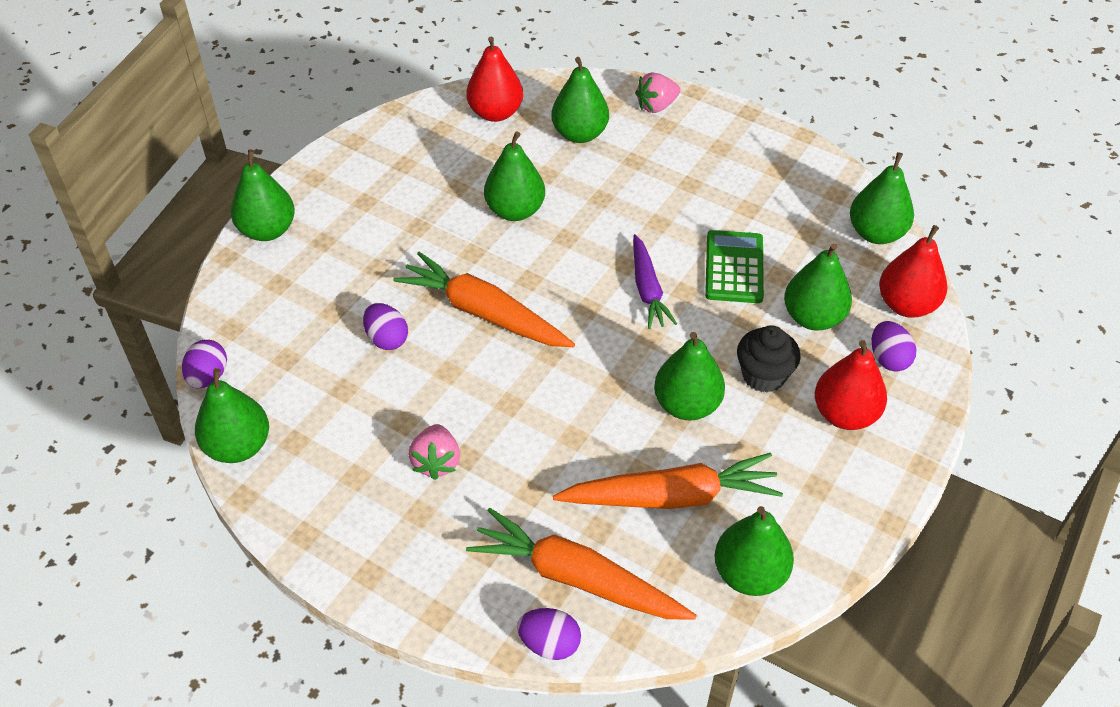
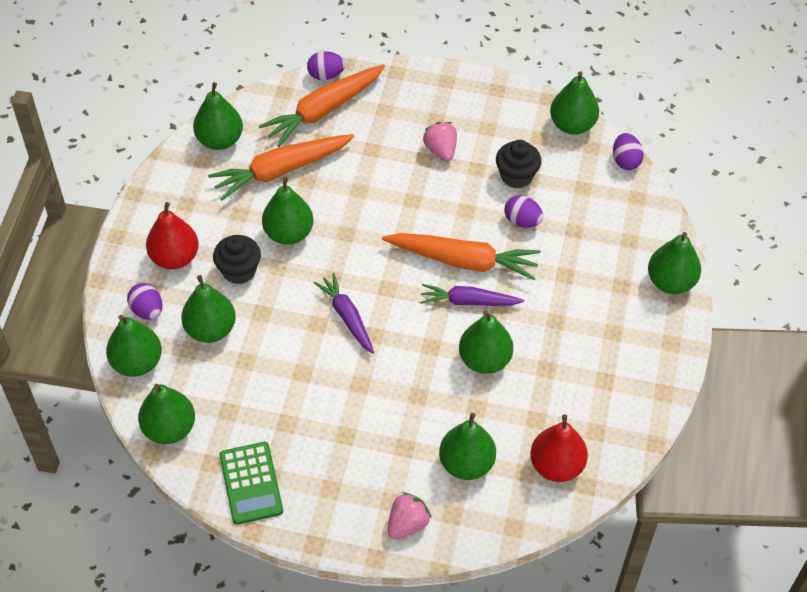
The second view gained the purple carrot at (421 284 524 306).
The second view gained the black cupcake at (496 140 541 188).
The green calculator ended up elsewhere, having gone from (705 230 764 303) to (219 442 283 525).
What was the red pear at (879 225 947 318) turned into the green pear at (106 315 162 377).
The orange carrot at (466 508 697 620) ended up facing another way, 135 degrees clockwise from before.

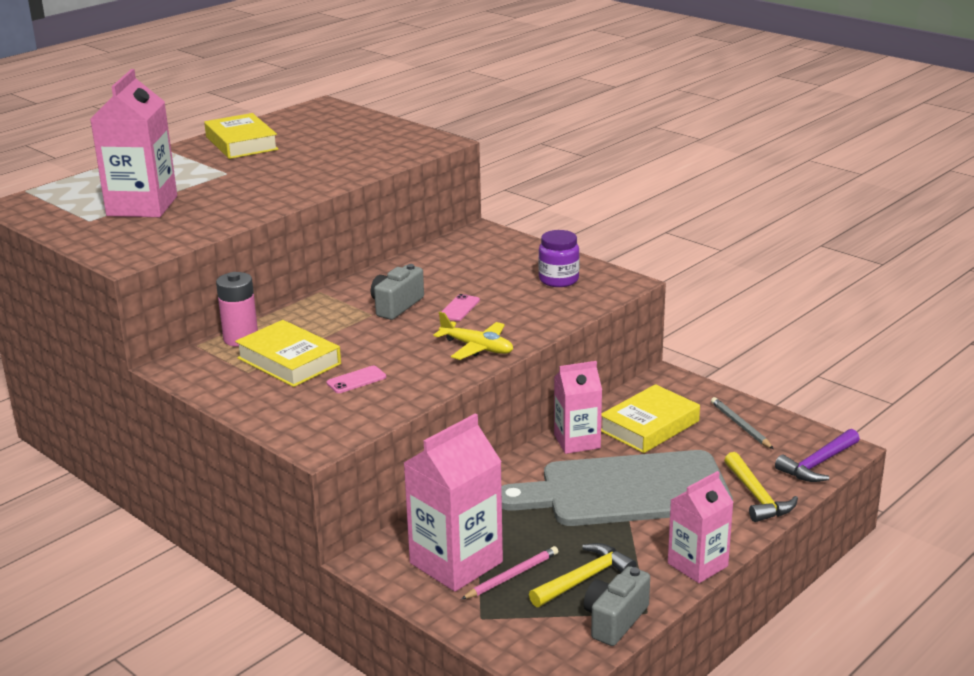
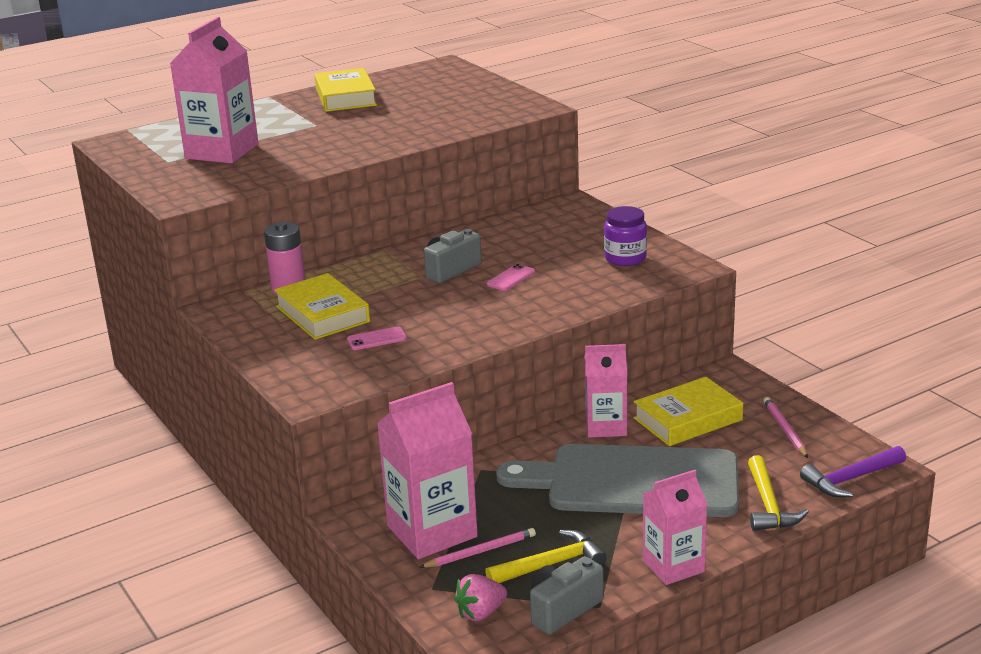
The second view lost the yellow plane at (433 312 513 360).
The second view gained the pink strawberry at (454 574 507 621).
What was the grey pencil at (711 397 774 449) turned into the pink pencil at (763 397 808 458).

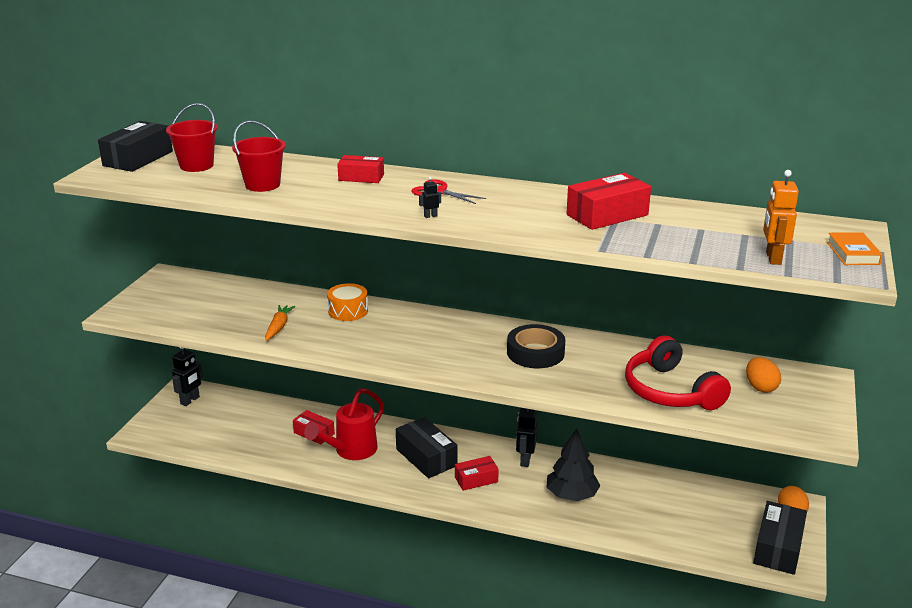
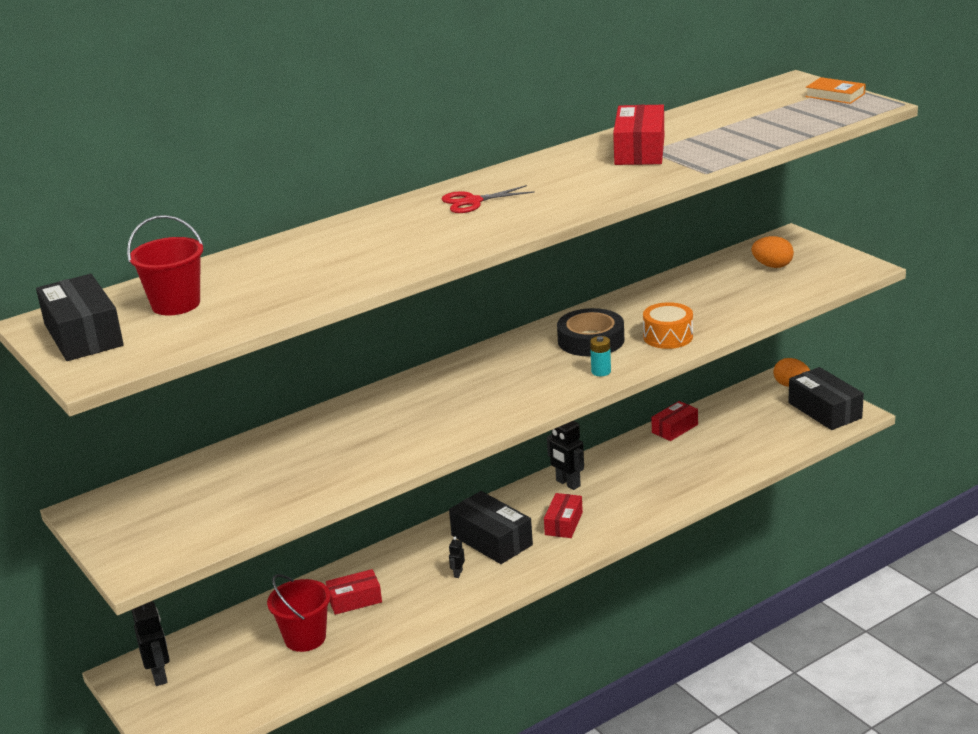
The second view lost the orange carrot at (265 305 295 341).
The second view lost the red watering can at (304 388 384 460).
The second view lost the black tree at (547 429 601 501).
The second view lost the red headphones at (625 335 731 410).
The second view lost the orange robot at (763 170 799 265).
The second view gained the turquoise battery at (590 336 611 376).
The red bucket ended up elsewhere, having gone from (232 121 286 192) to (267 574 331 652).
The orange drum ended up elsewhere, having gone from (327 283 368 321) to (643 302 693 349).
The red box ended up elsewhere, having gone from (337 155 384 183) to (652 401 698 441).
The black robot ended up elsewhere, having gone from (419 177 441 218) to (449 537 465 578).
The black box at (396 417 458 478) ended up facing another way, 45 degrees clockwise from before.

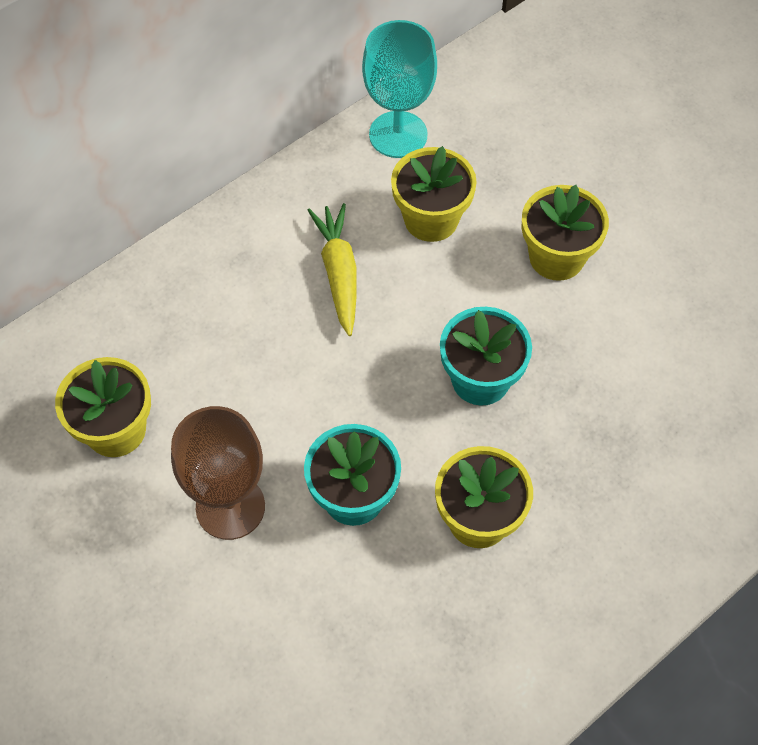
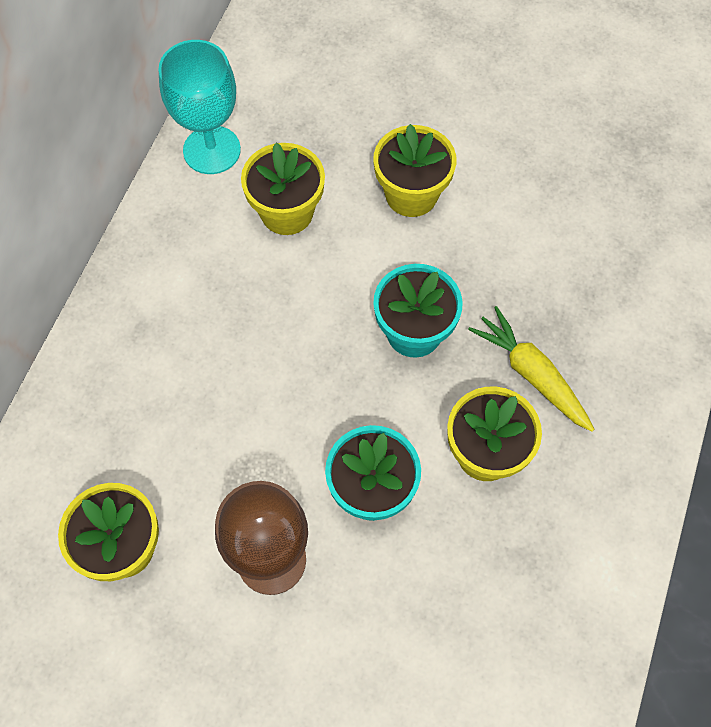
The yellow carrot ended up elsewhere, having gone from (308 203 357 336) to (468 306 595 432).

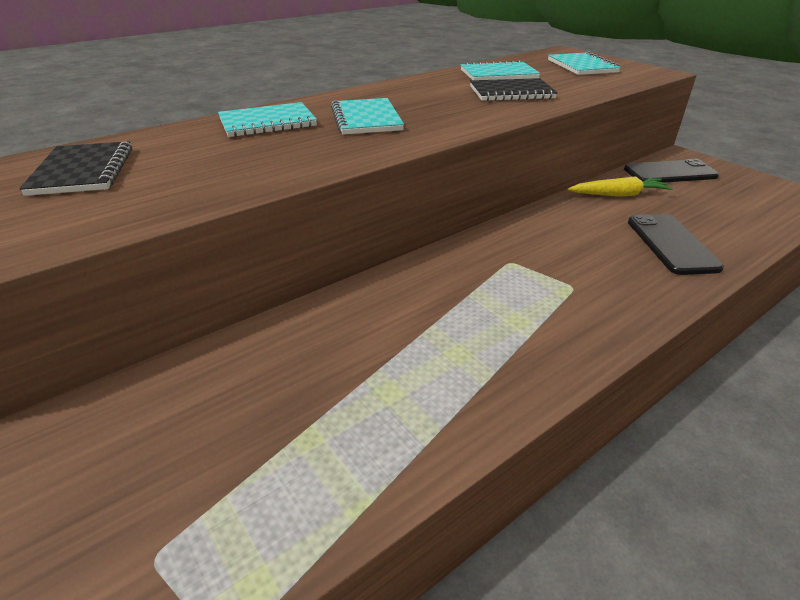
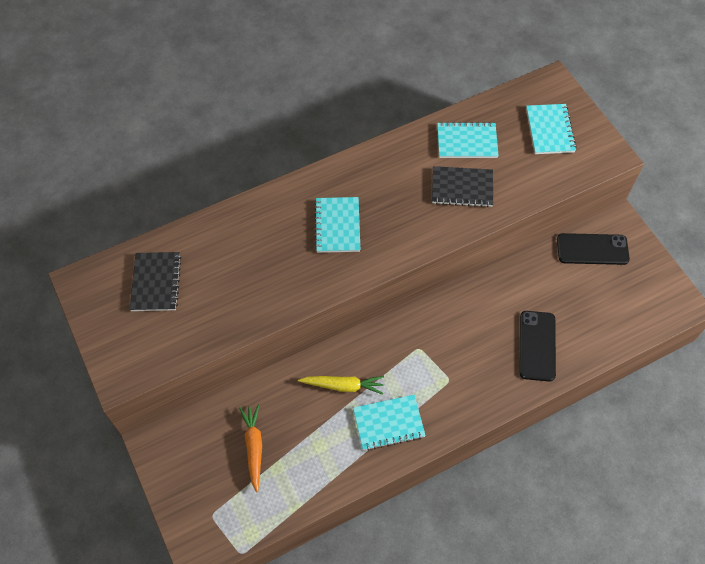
The second view gained the orange carrot at (239 405 262 492).
The turquoise notebook ended up elsewhere, having gone from (218 102 317 137) to (353 395 426 451).
The yellow carrot ended up elsewhere, having gone from (568 176 673 197) to (298 376 384 395).

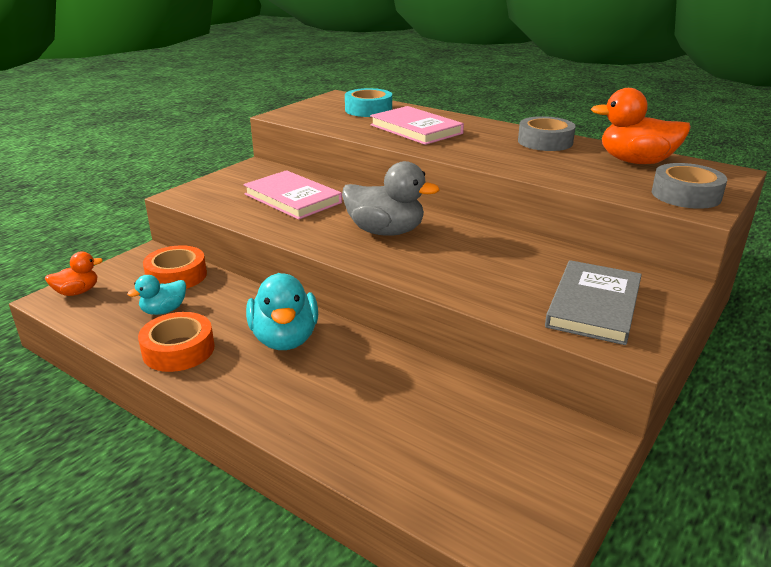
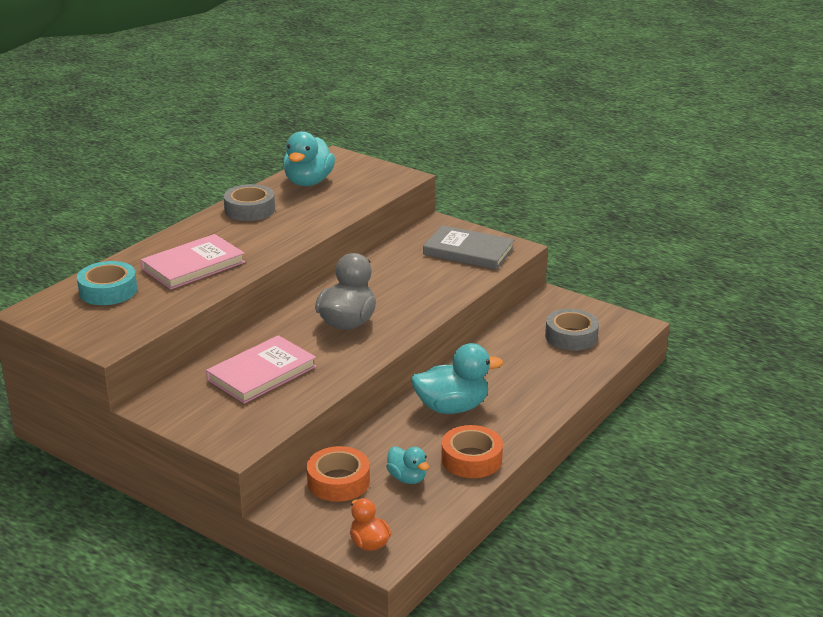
The grey tape ended up elsewhere, having gone from (652 163 727 209) to (545 309 599 351).
What was the orange duck at (591 88 691 164) turned into the turquoise duck at (283 131 335 186).

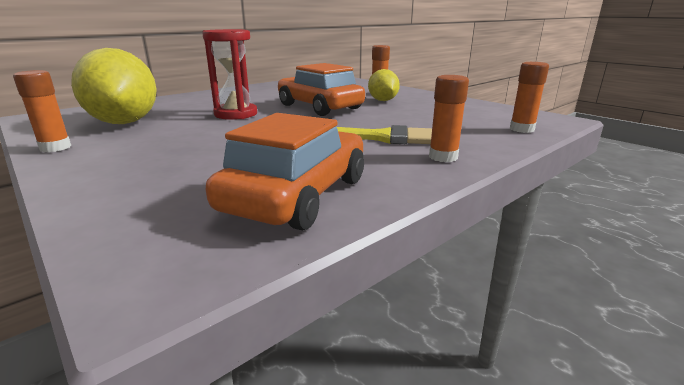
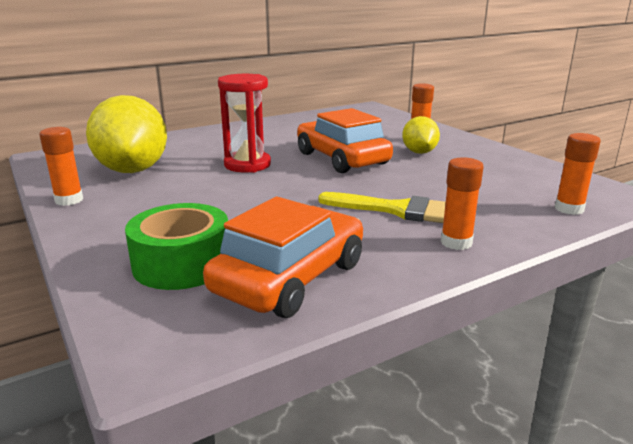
The second view gained the green tape at (125 203 228 290).

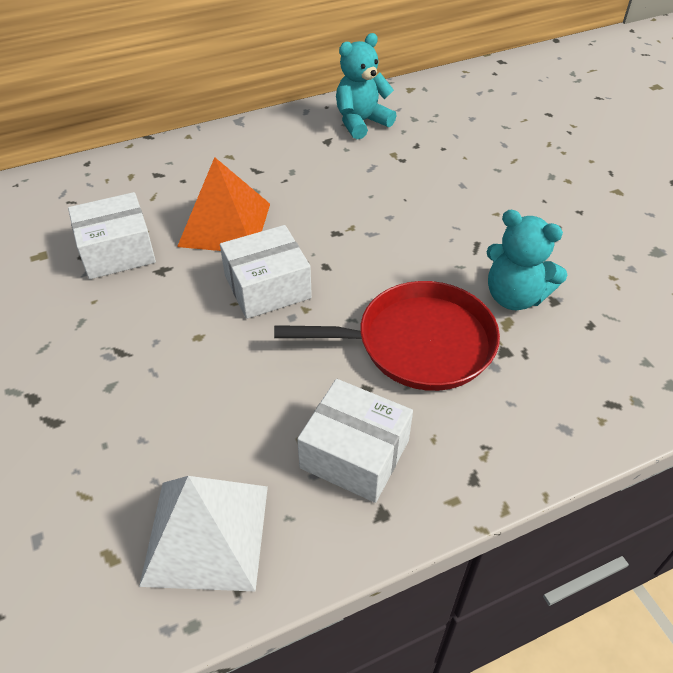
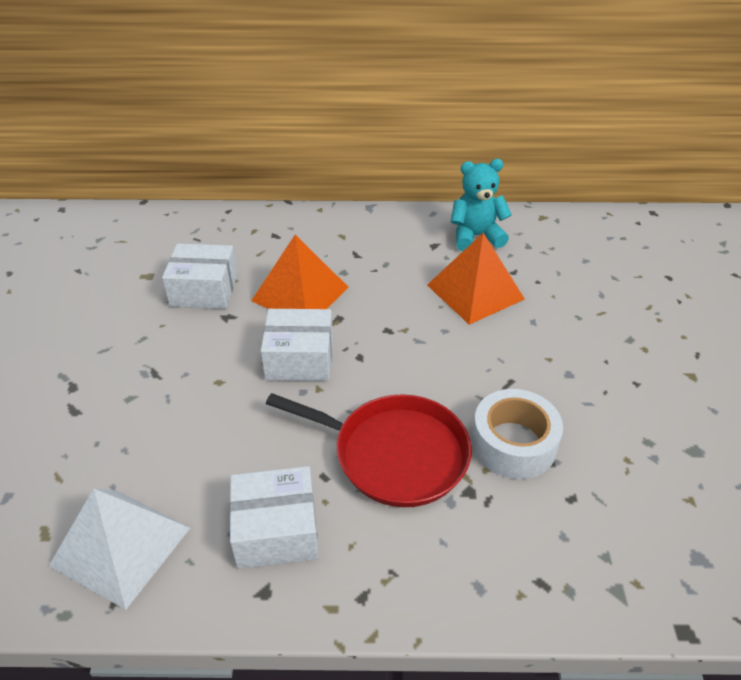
The second view gained the orange pyramid at (427 233 525 325).
Where the turquoise teddy bear stood at (486 210 568 310), the white tape came to stand at (471 389 563 479).
The white box at (297 379 413 503) ended up facing another way, 60 degrees counterclockwise from before.

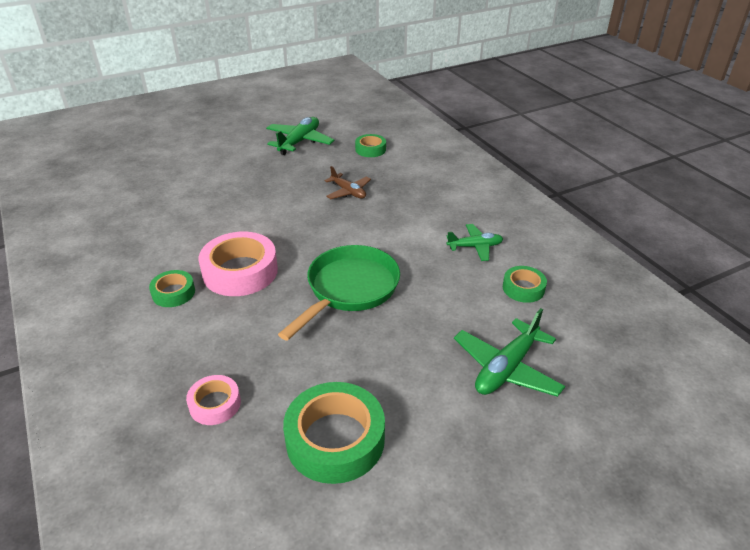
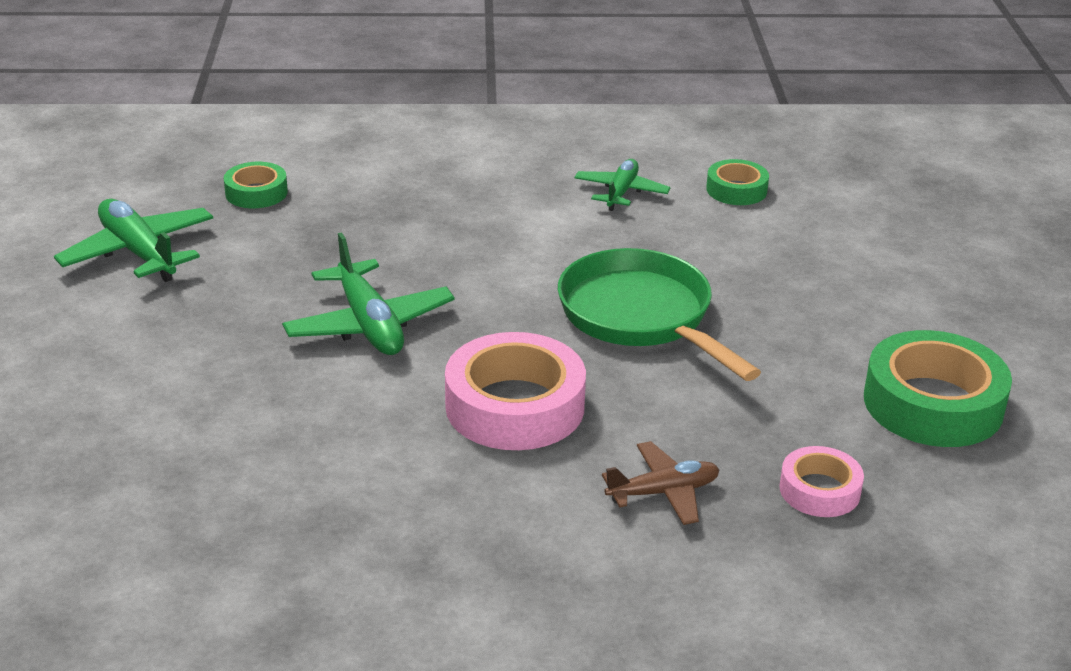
The second view lost the green tape at (149 270 195 307).
The brown plane ended up elsewhere, having gone from (325 166 371 199) to (602 441 719 525).
The green plane ended up elsewhere, having gone from (454 308 565 397) to (282 232 455 355).

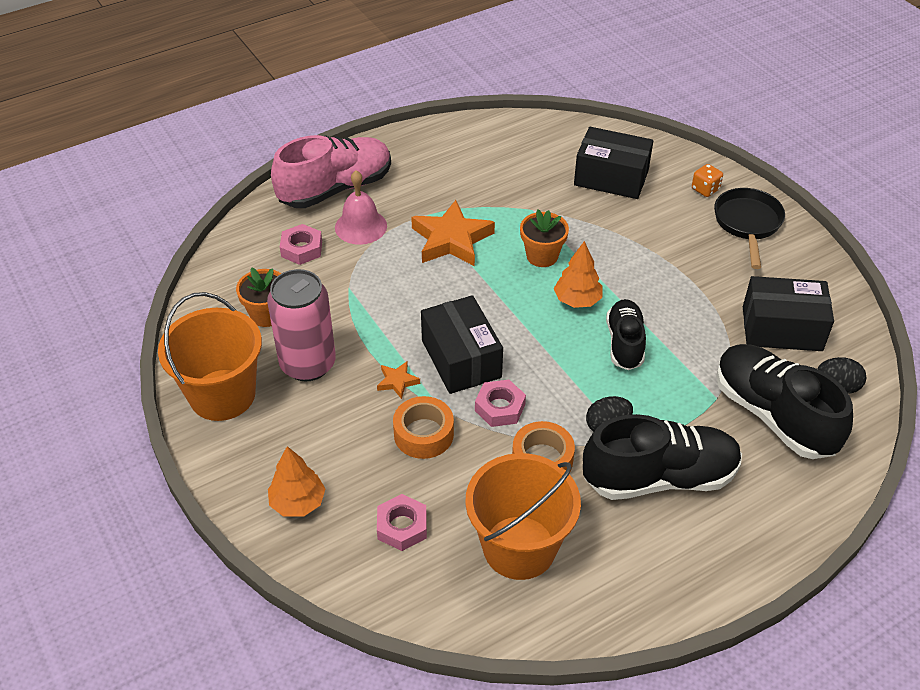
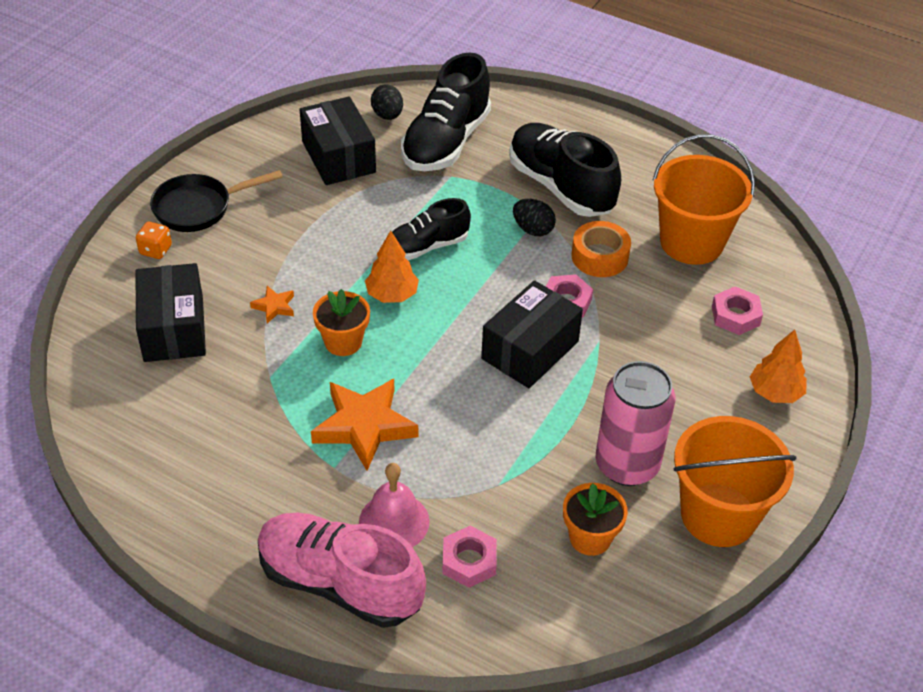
The second view lost the orange tape at (393 396 454 459).
The orange star ended up elsewhere, having gone from (377 361 420 399) to (250 286 294 323).

